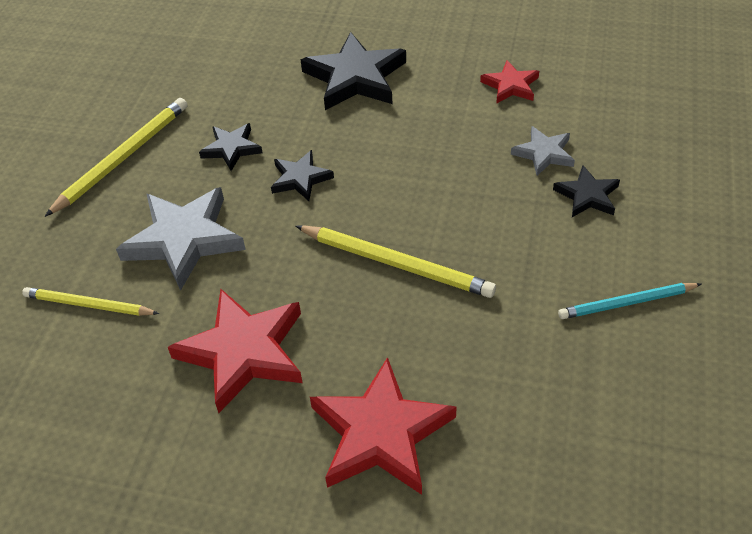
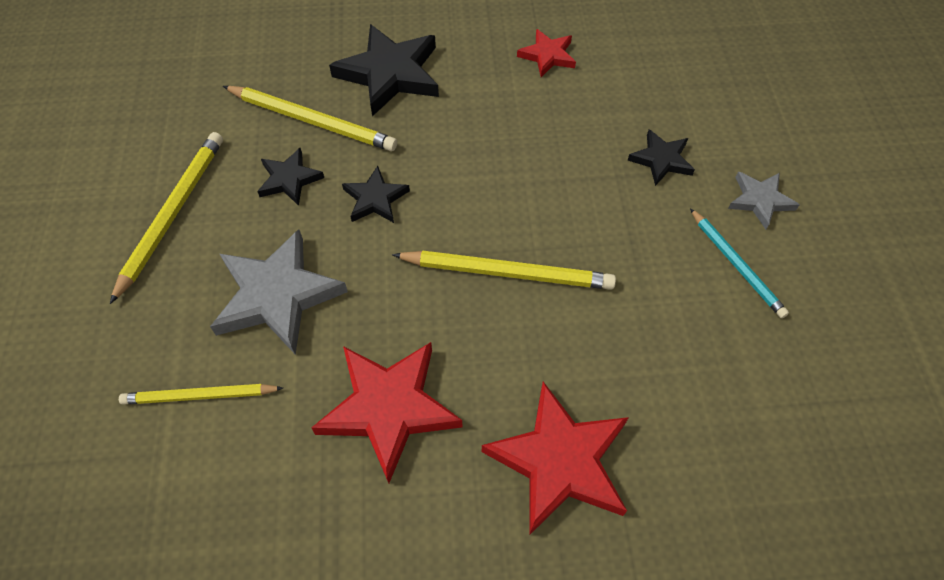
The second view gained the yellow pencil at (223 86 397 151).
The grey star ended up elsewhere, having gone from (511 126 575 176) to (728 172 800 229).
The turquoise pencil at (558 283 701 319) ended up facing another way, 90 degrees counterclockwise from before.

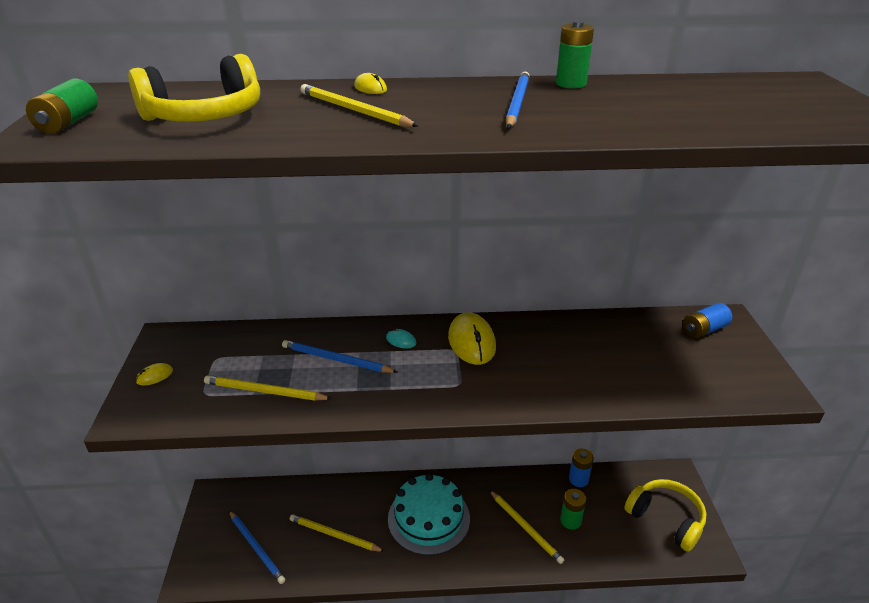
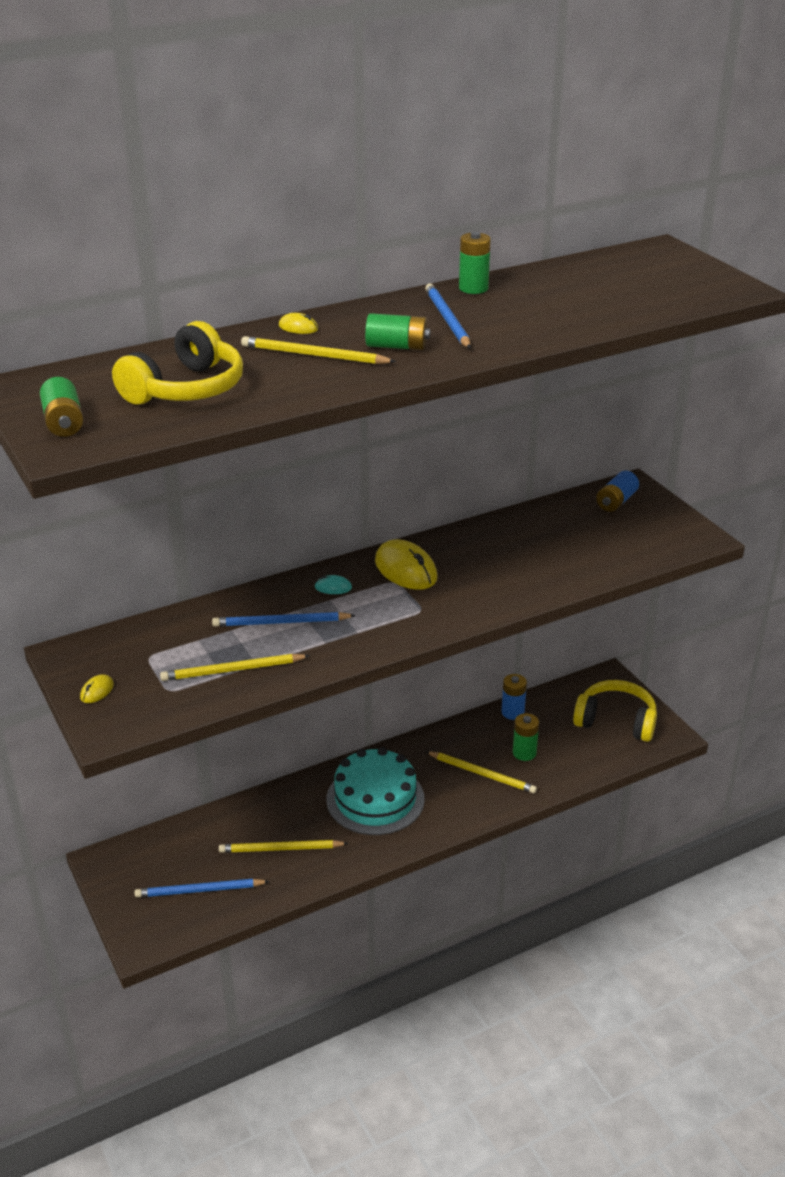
The second view gained the green battery at (365 313 430 350).
The blue pencil at (229 511 285 584) ended up facing another way, 150 degrees clockwise from before.

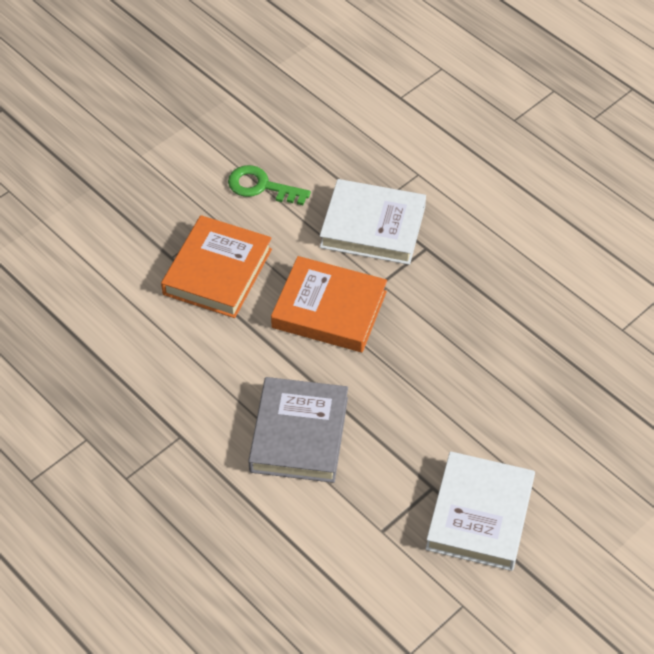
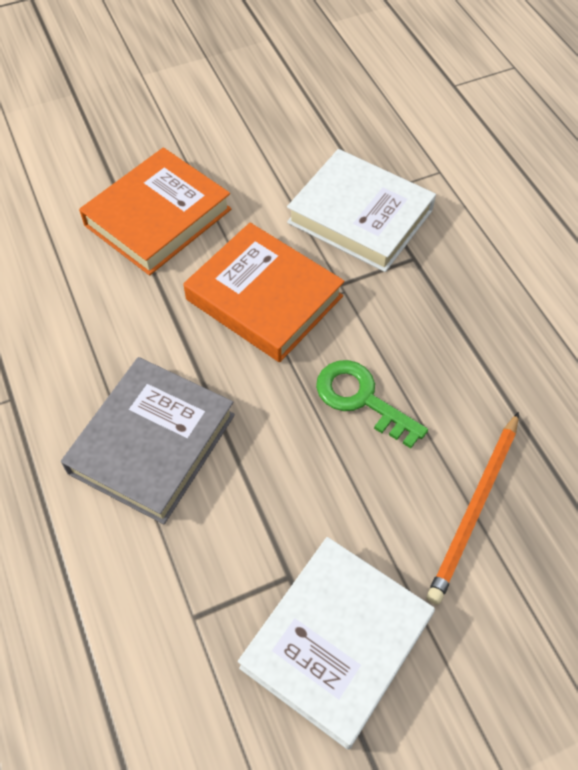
The second view gained the orange pencil at (427 412 519 605).
The green key ended up elsewhere, having gone from (228 165 311 205) to (316 360 428 448).

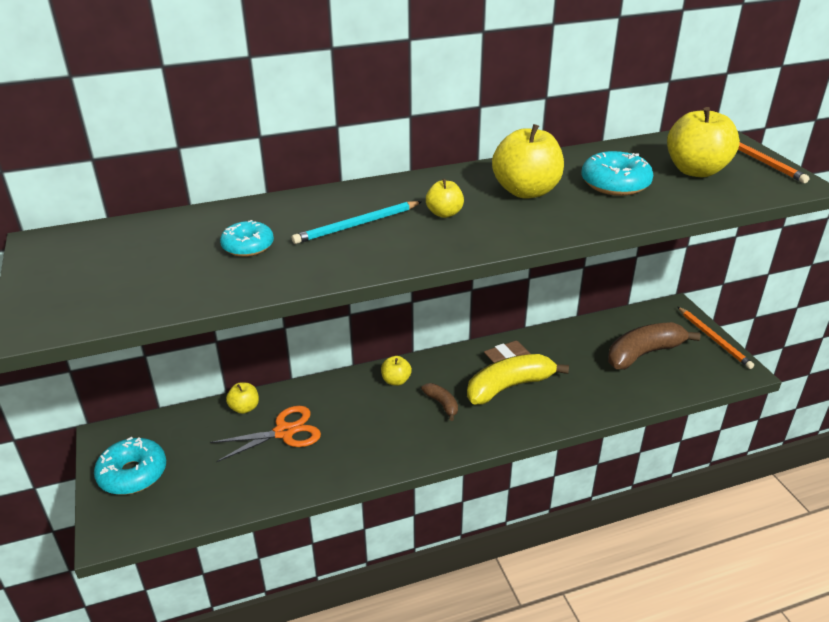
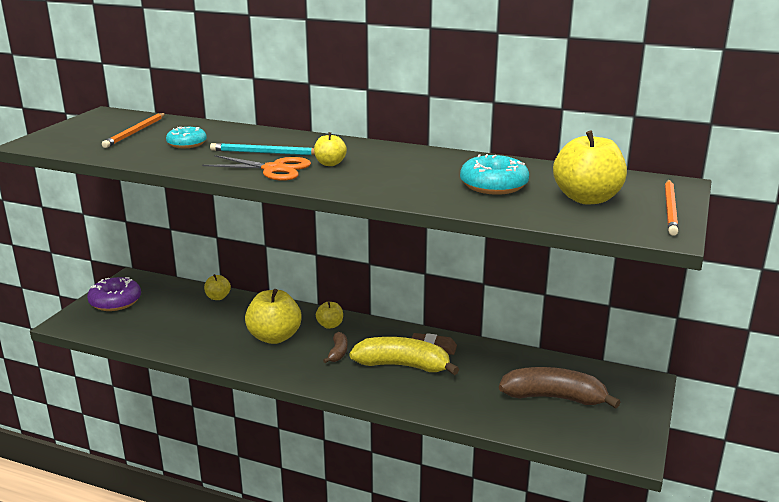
The orange scissors ended up elsewhere, having gone from (210 406 321 462) to (202 155 311 181).
The yellow apple ended up elsewhere, having gone from (492 124 564 199) to (245 289 302 344).
The orange pencil ended up elsewhere, having gone from (678 307 754 369) to (102 113 166 148).
What was the turquoise donut at (94 437 166 495) turned into the purple donut at (87 277 141 311).

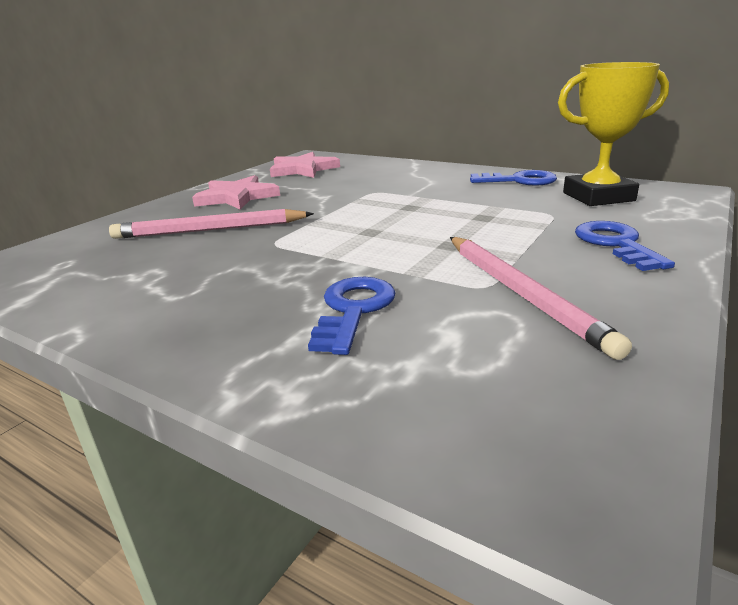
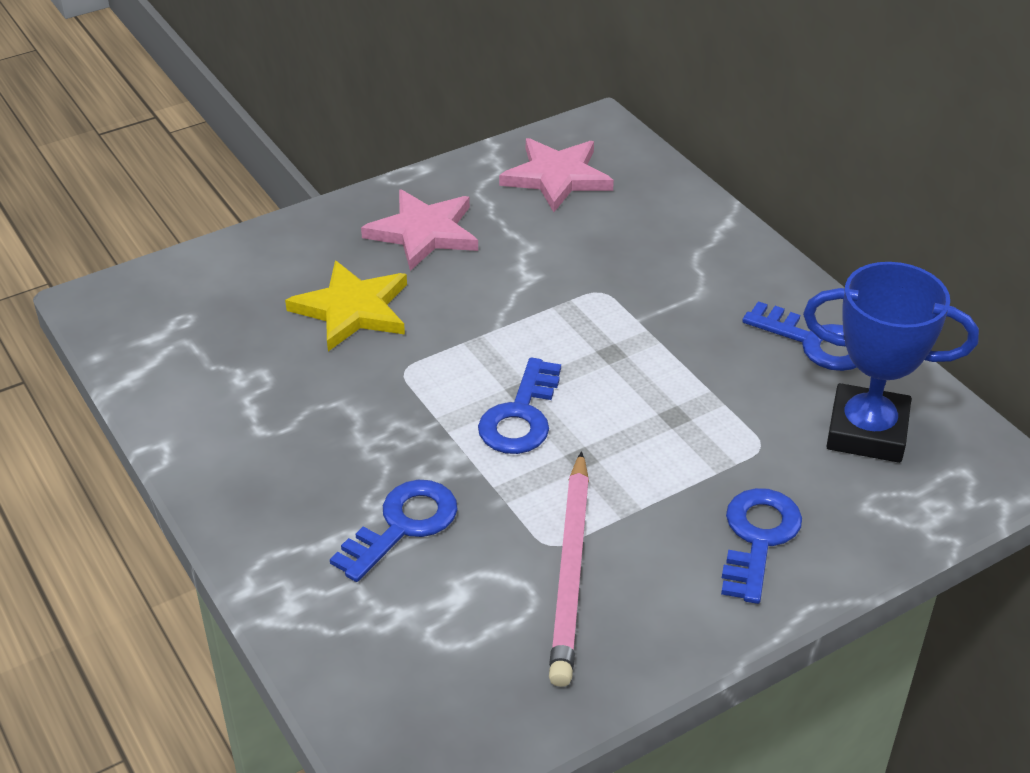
The second view gained the blue key at (478 358 561 454).
Where the pink pencil stood at (109 209 314 239), the yellow star came to stand at (285 260 407 351).
What was the yellow trophy at (558 62 669 206) turned into the blue trophy at (803 262 979 463).

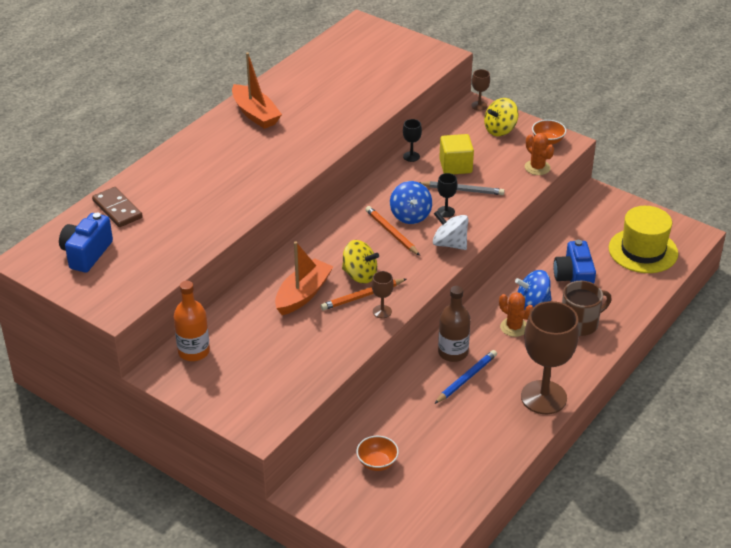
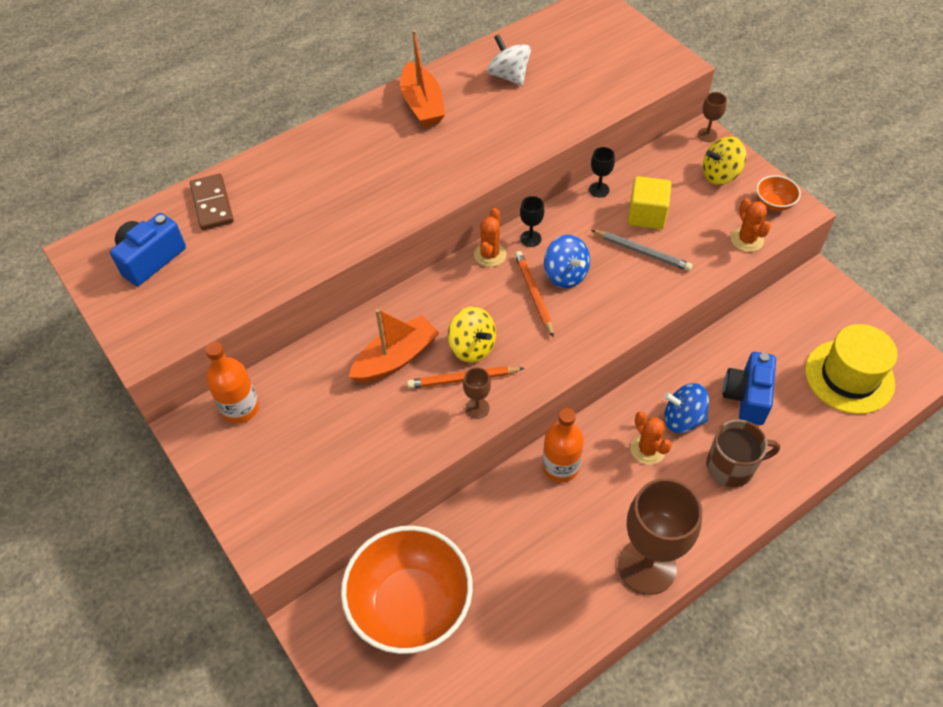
The second view lost the blue pencil at (434 350 497 404).
The second view gained the orange cactus at (474 208 507 267).
The white spinning top ended up elsewhere, having gone from (433 210 468 250) to (487 34 531 86).
The black goblet ended up elsewhere, having gone from (437 173 457 218) to (520 196 544 247).
What was the brown bottle at (438 286 471 362) turned into the orange bottle at (542 408 584 483).
The blue spinning top at (390 181 432 224) ended up facing another way, 45 degrees counterclockwise from before.
The size of the orange bowl at (356 436 399 471) changed by a factor of 2.44.

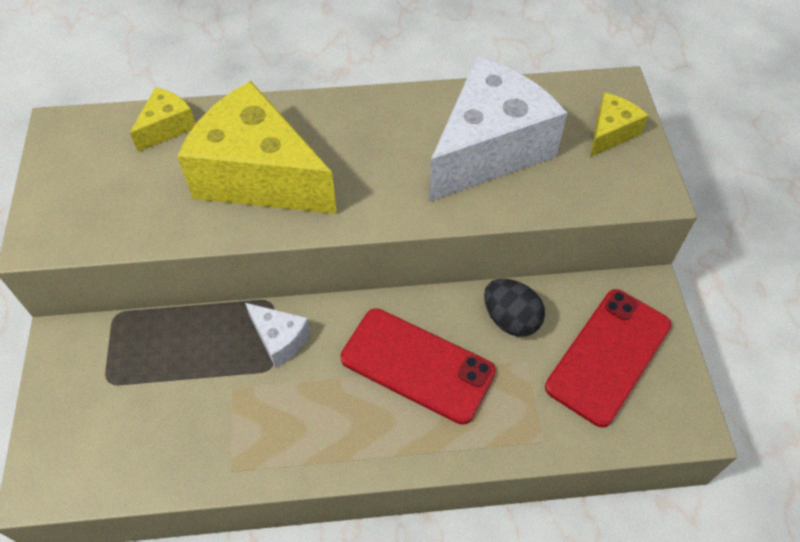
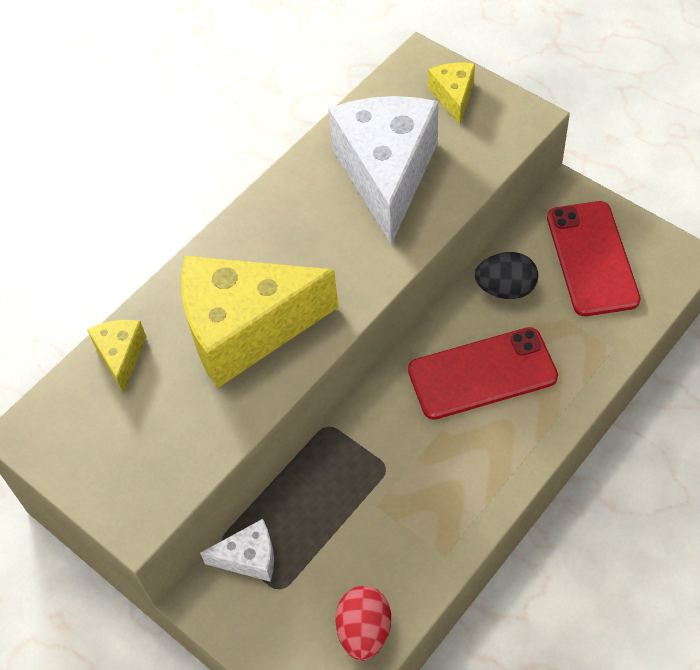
The second view gained the red egg at (335 586 391 661).
The white cheese ended up elsewhere, having gone from (245 303 311 368) to (200 519 274 582).

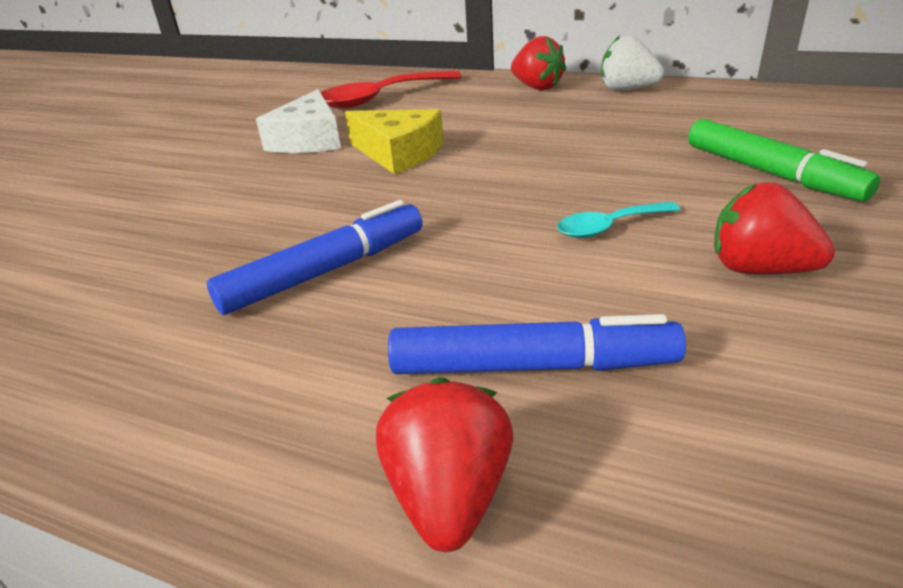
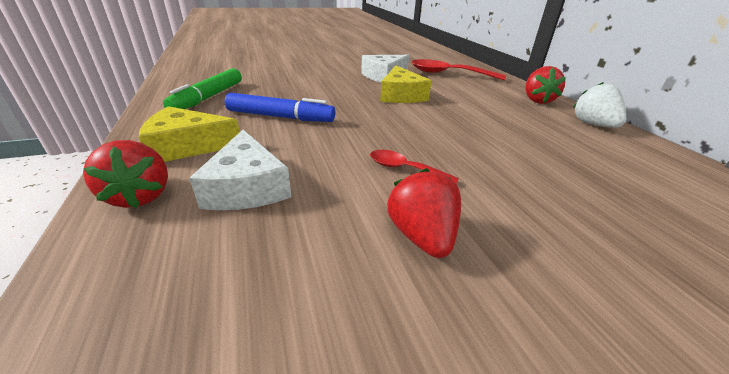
The second view gained the yellow cheese at (139 106 240 162).
The green marker ended up elsewhere, having gone from (688 119 881 202) to (163 68 242 109).
Where the blue marker stood at (388 314 686 374), the white cheese came to stand at (189 130 291 210).
What was the turquoise spoon at (557 201 680 238) turned into the red spoon at (370 150 459 184).
The red strawberry at (376 377 513 552) ended up facing another way, 105 degrees clockwise from before.

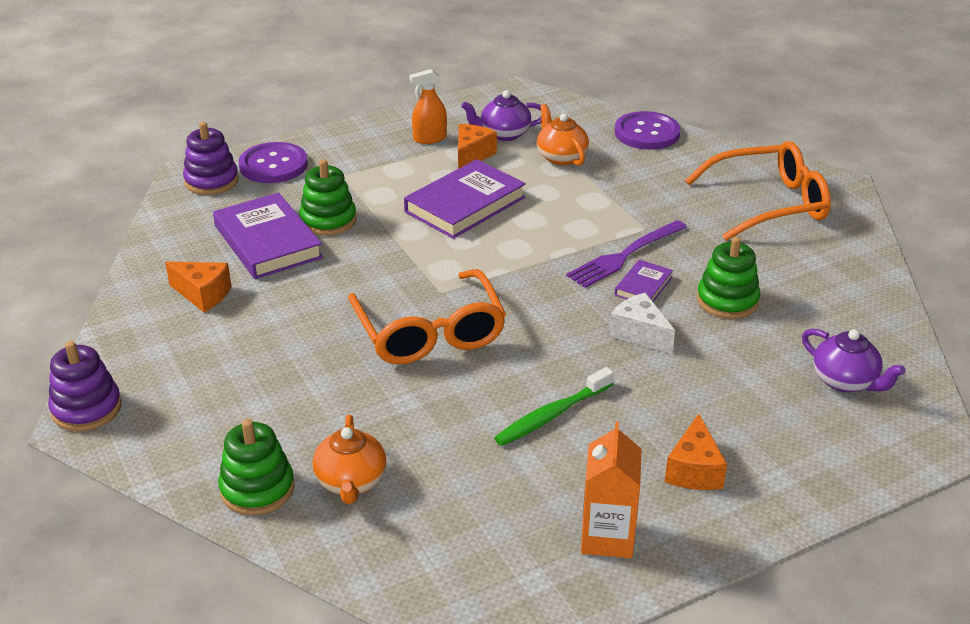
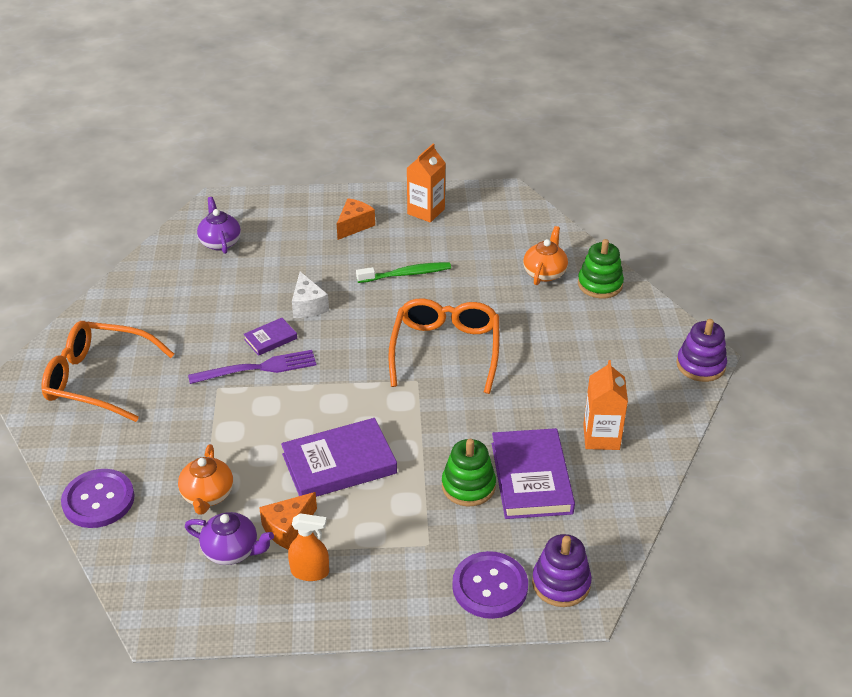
The second view lost the green stacking toy at (697 237 760 319).
Where the orange cheese stood at (165 262 231 312), the orange carton came to stand at (583 360 628 450).

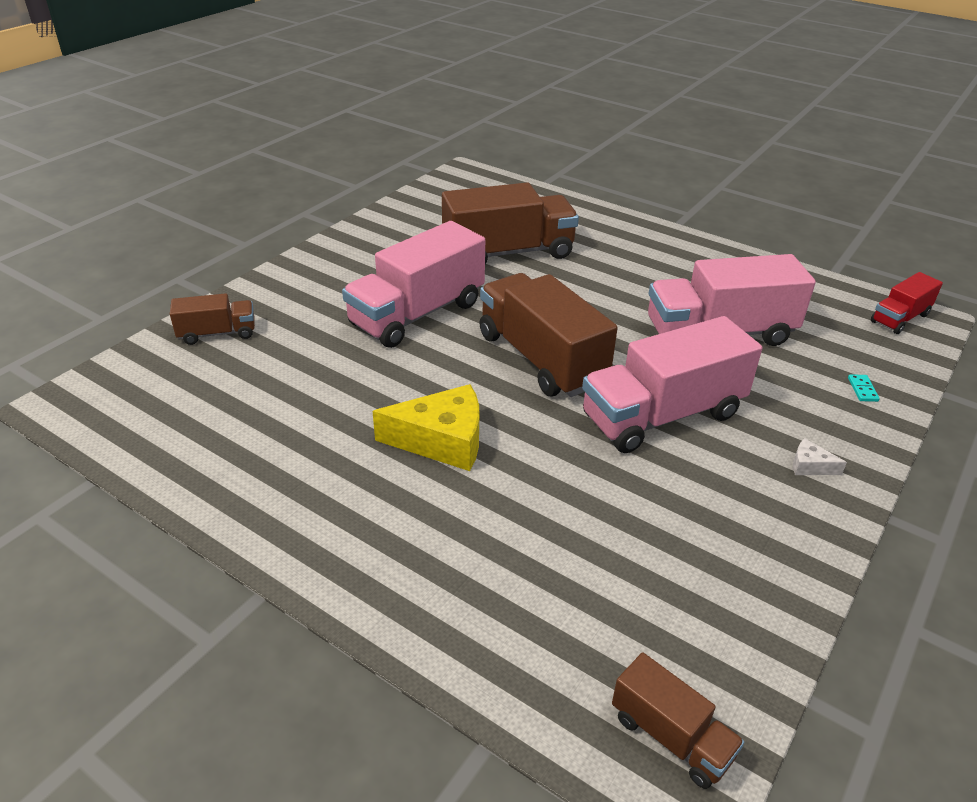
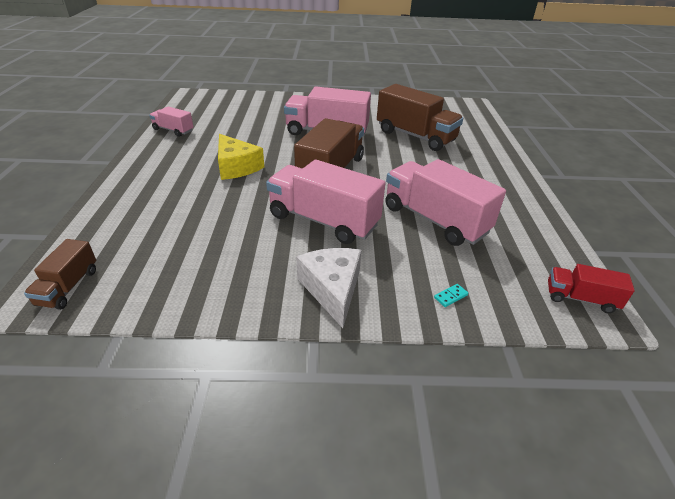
The second view lost the brown truck at (170 293 255 345).
The second view gained the pink truck at (149 106 193 137).
The size of the white cheese at (793 438 847 475) changed by a factor of 2.27.

